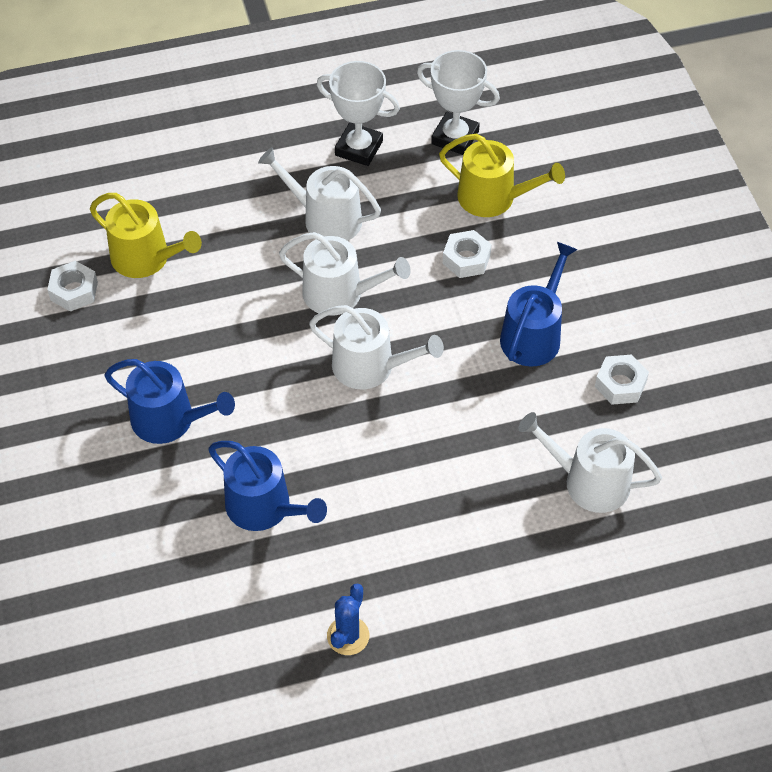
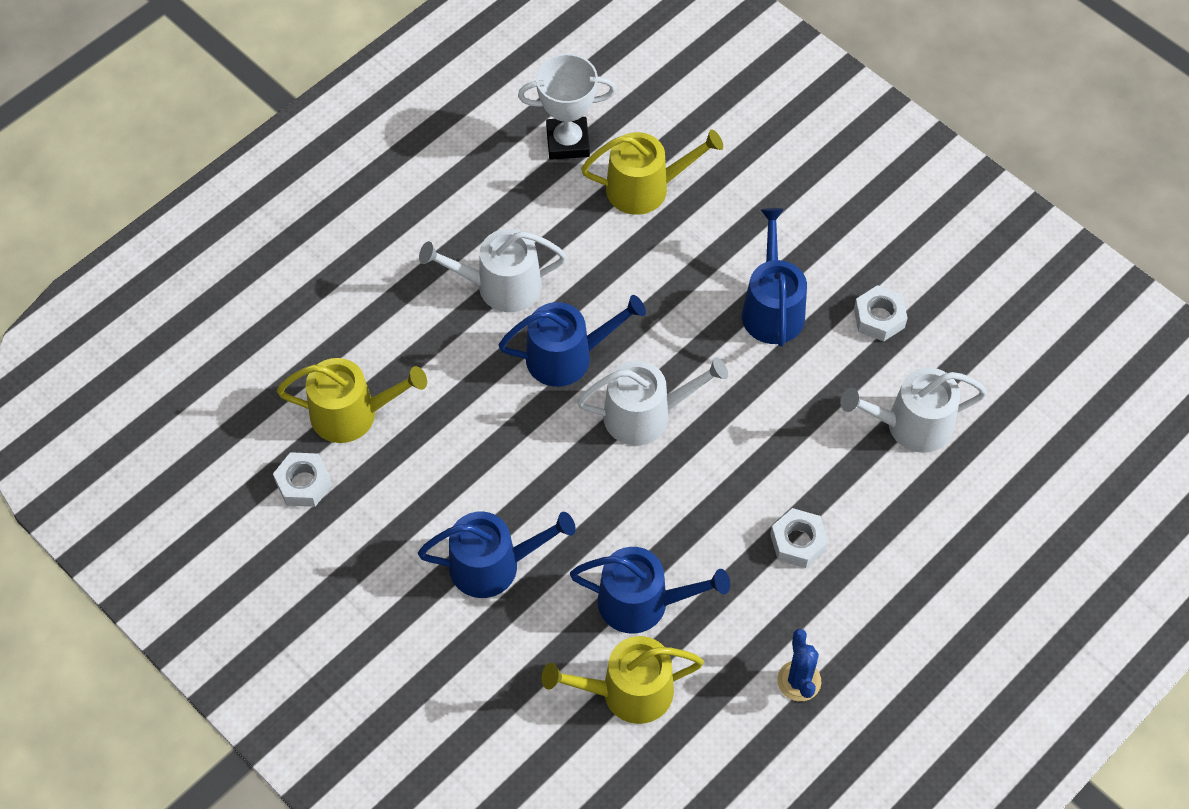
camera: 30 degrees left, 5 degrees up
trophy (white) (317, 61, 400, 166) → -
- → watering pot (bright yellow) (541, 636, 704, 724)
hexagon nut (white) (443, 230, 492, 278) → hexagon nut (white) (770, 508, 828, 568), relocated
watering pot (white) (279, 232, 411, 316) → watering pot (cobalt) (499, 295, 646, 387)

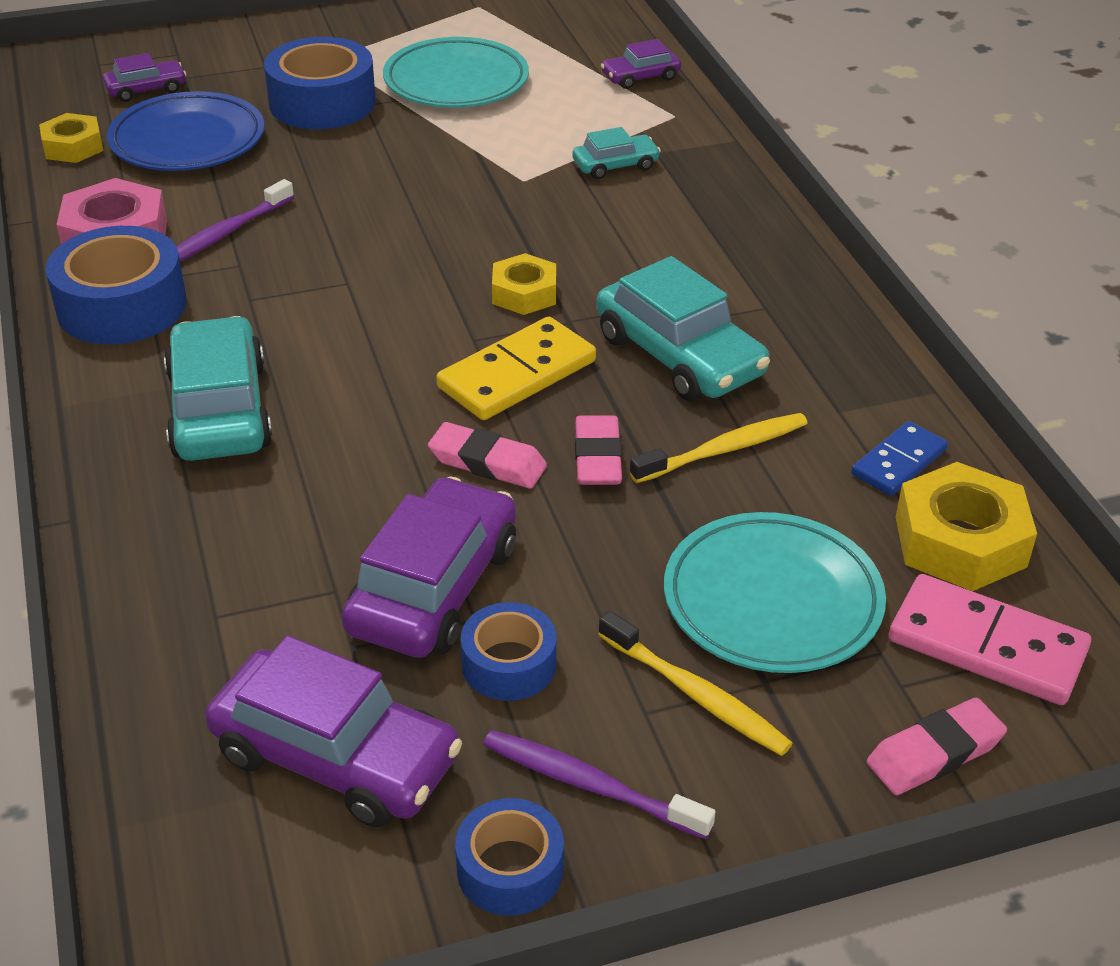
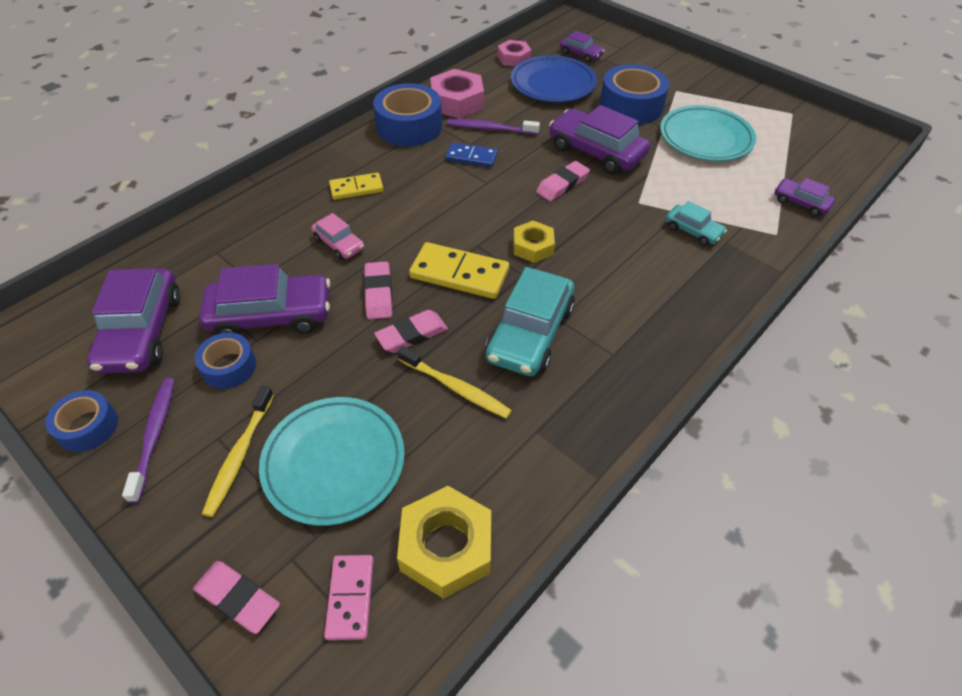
camera: 60 degrees right, 10 degrees up
- → automobile (rosy) (311, 213, 364, 260)
- → pencil eraser (rosy) (536, 161, 590, 201)
- → automobile (purple) (549, 105, 650, 174)
domino tile (cobalt) (851, 421, 948, 496) → domino tile (cobalt) (446, 142, 498, 167), relocated
automobile (turquoise) (164, 316, 272, 461) → domino tile (bright yellow) (329, 173, 384, 200)
hexagon nut (bright yellow) (39, 113, 103, 163) → hexagon nut (rosy) (498, 40, 531, 67)
domino tile (rosy) (889, 574, 1091, 705) → domino tile (rosy) (324, 555, 374, 640), x0.62

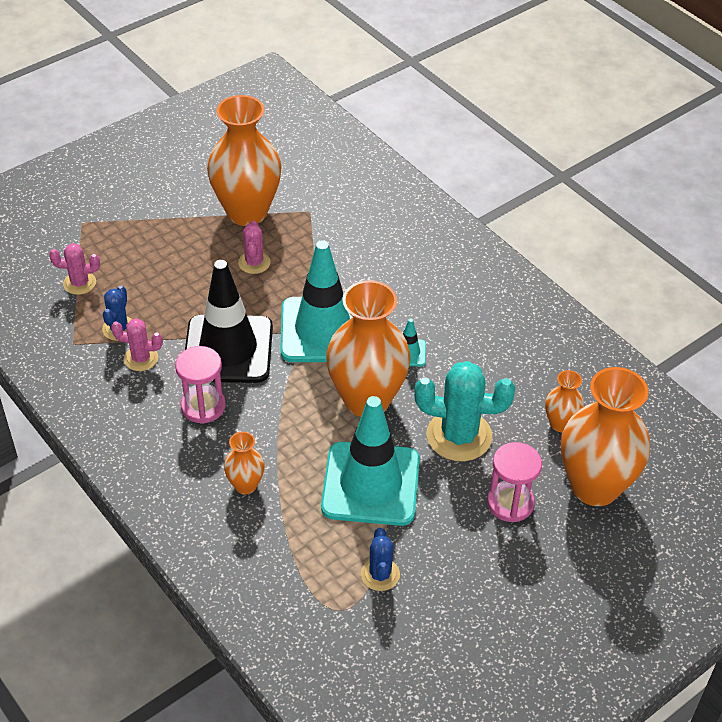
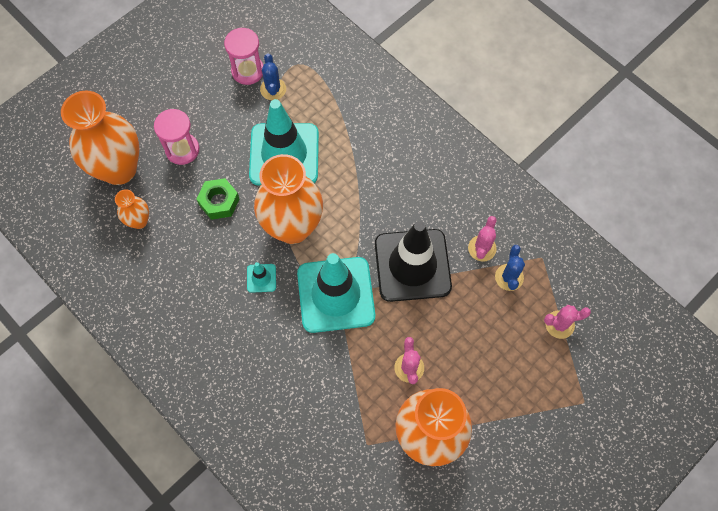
camera: 175 degrees right, 20 degrees up
tall vase (bright orange) (224, 432, 265, 495) → -
sand timer (rosy) (175, 346, 226, 423) → sand timer (rosy) (224, 28, 263, 85), relocated
cactus (turquoise) (414, 361, 515, 461) → hexagon nut (leaf-green) (196, 178, 239, 220)
cactus (rosy) (111, 318, 163, 371) → cactus (rosy) (468, 216, 497, 261), 75 degrees counterclockwise

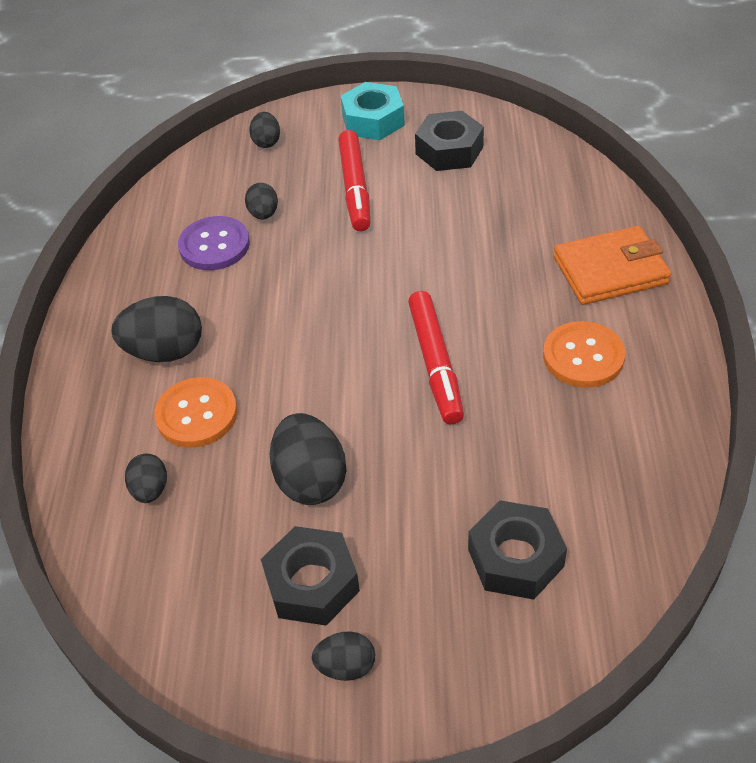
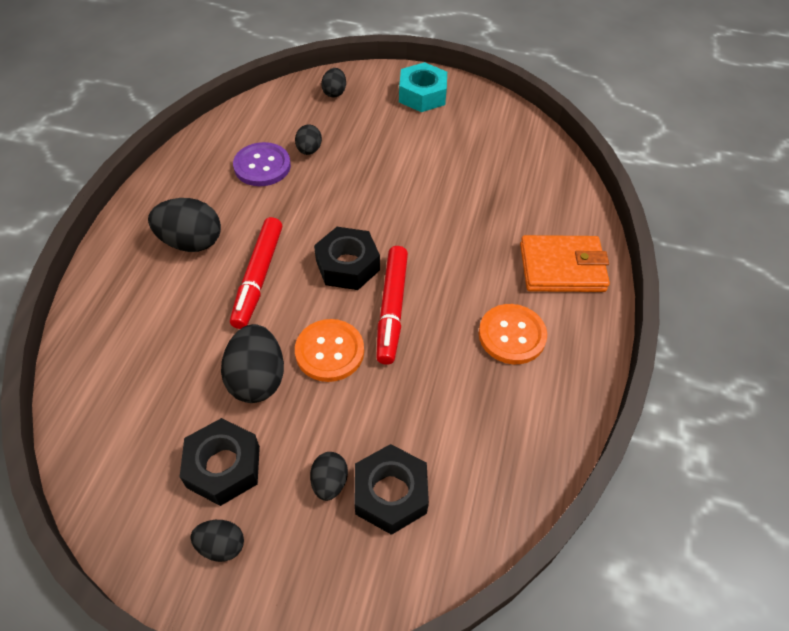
camera: 10 degrees right, 5 degrees up
toy egg (jet-black) (125, 453, 167, 503) → toy egg (jet-black) (310, 452, 348, 501), relocated
button (bright orange) (154, 377, 238, 448) → button (bright orange) (295, 319, 364, 382), relocated
marker (scarlet) (338, 130, 370, 231) → marker (scarlet) (230, 217, 282, 329), relocated
hexagon nut (jet-black) (415, 111, 484, 171) → hexagon nut (jet-black) (314, 227, 380, 290), relocated

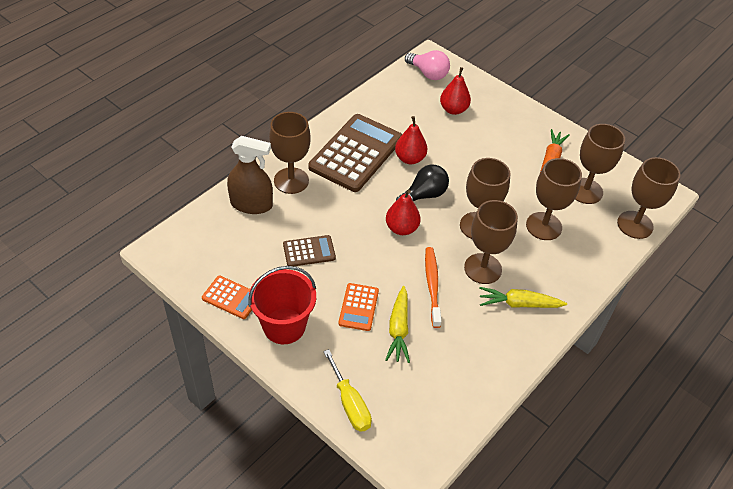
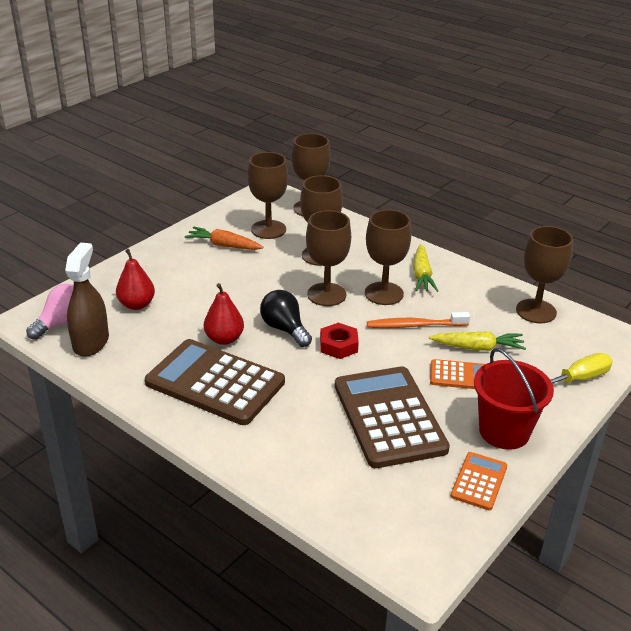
camera: 90 degrees left, 15 degrees down
sprayer (brown) (227, 136, 273, 214) → sprayer (brown) (65, 242, 109, 357), relocated
goblet (brown) (269, 112, 311, 194) → goblet (brown) (516, 226, 573, 323), relocated
pear (scarlet) (386, 190, 421, 235) → hexagon nut (scarlet) (320, 323, 359, 359)
pocket calculator (brown) (283, 235, 336, 266) → pocket calculator (brown) (335, 366, 450, 468), x2.09

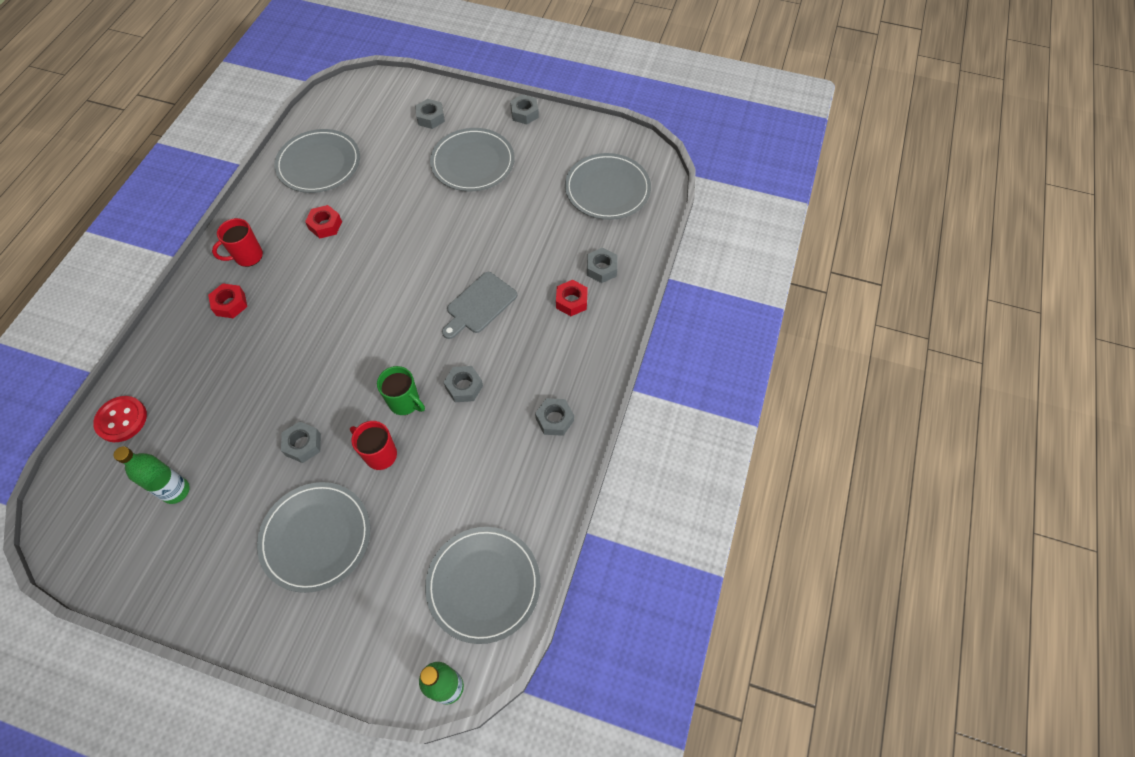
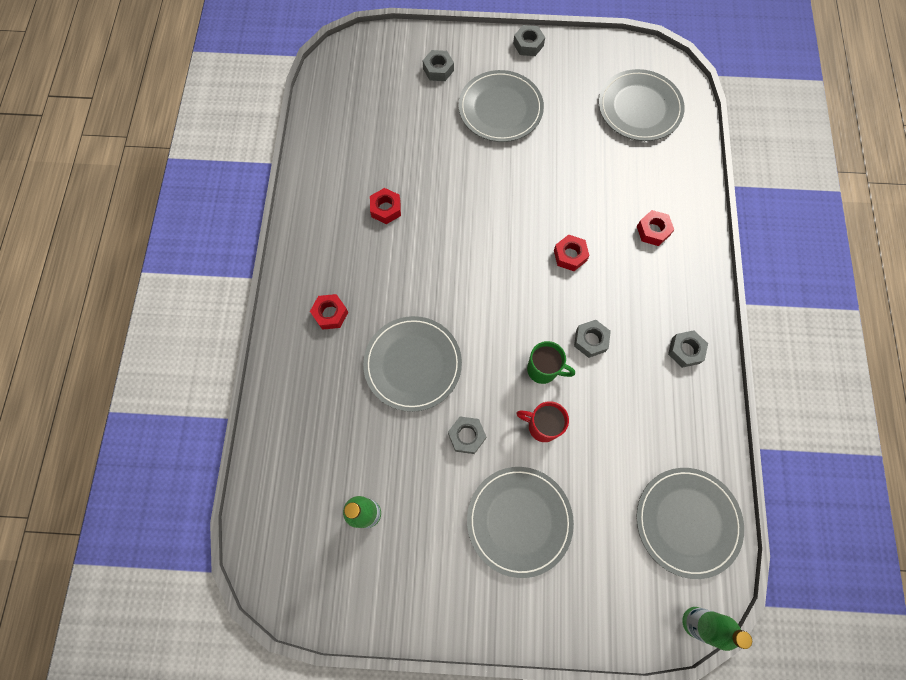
camera: 15 degrees left, 10 degrees up
button (scarlet) (93, 396, 147, 442) → -
coffee mug (scarlet) (212, 218, 263, 267) → -
hexagon nut (ash-grey) (587, 248, 617, 283) → -
flat dish (ash-grey) (274, 129, 360, 193) → flat dish (ash-grey) (363, 316, 462, 412), relocated
bread board (ash-grey) (442, 272, 517, 339) → hexagon nut (scarlet) (554, 235, 590, 271)

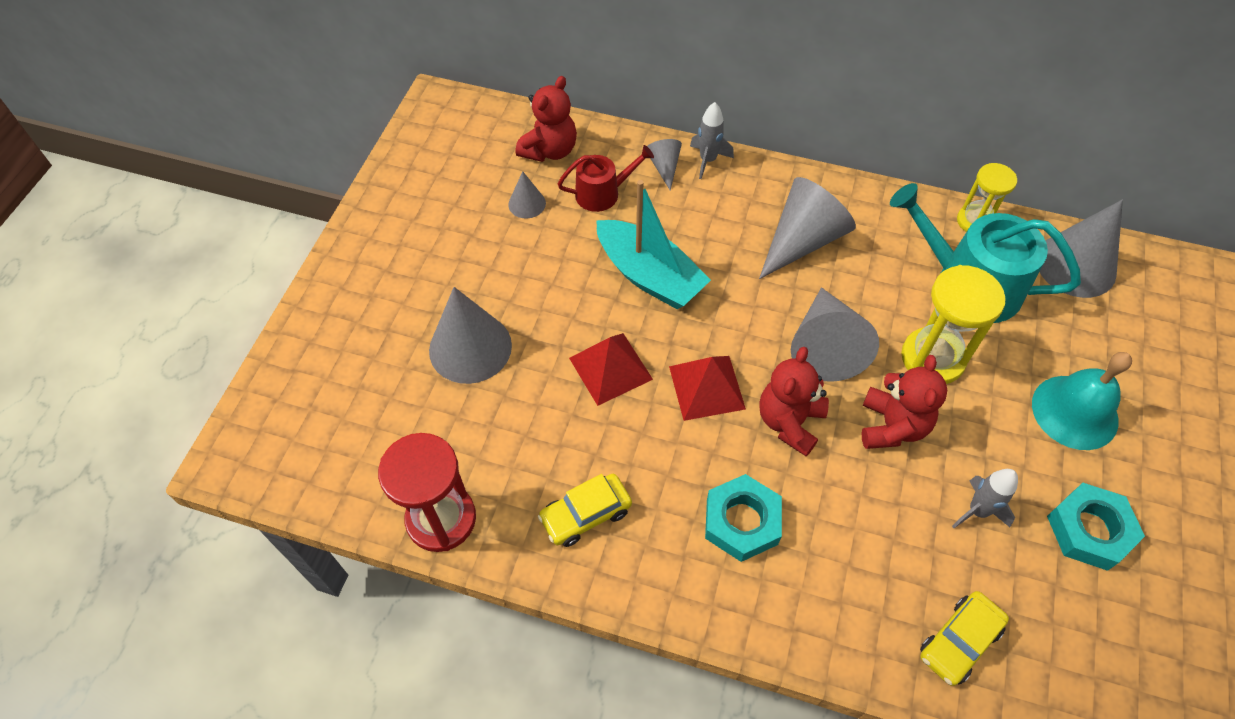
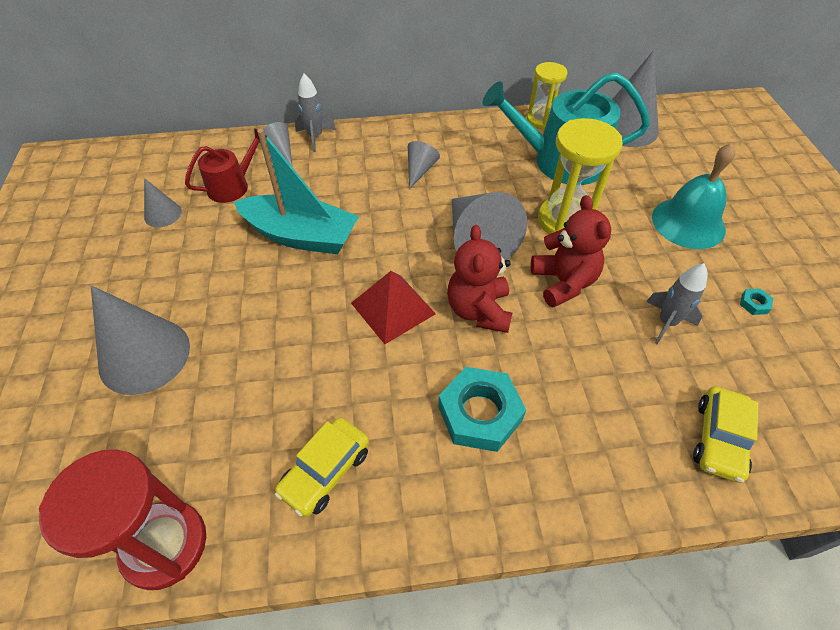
camera: 25 degrees left, 5 degrees down
teddy (scarlet) (516, 76, 577, 162) → -
solid pyramid (scarlet) (569, 333, 653, 406) → -
cone shape (ash-grey) (759, 177, 856, 279) → cone shape (ash-grey) (408, 141, 440, 189), x0.50
hexagon nut (turquoise) (1047, 483, 1145, 571) → hexagon nut (turquoise) (740, 288, 773, 315), x0.40

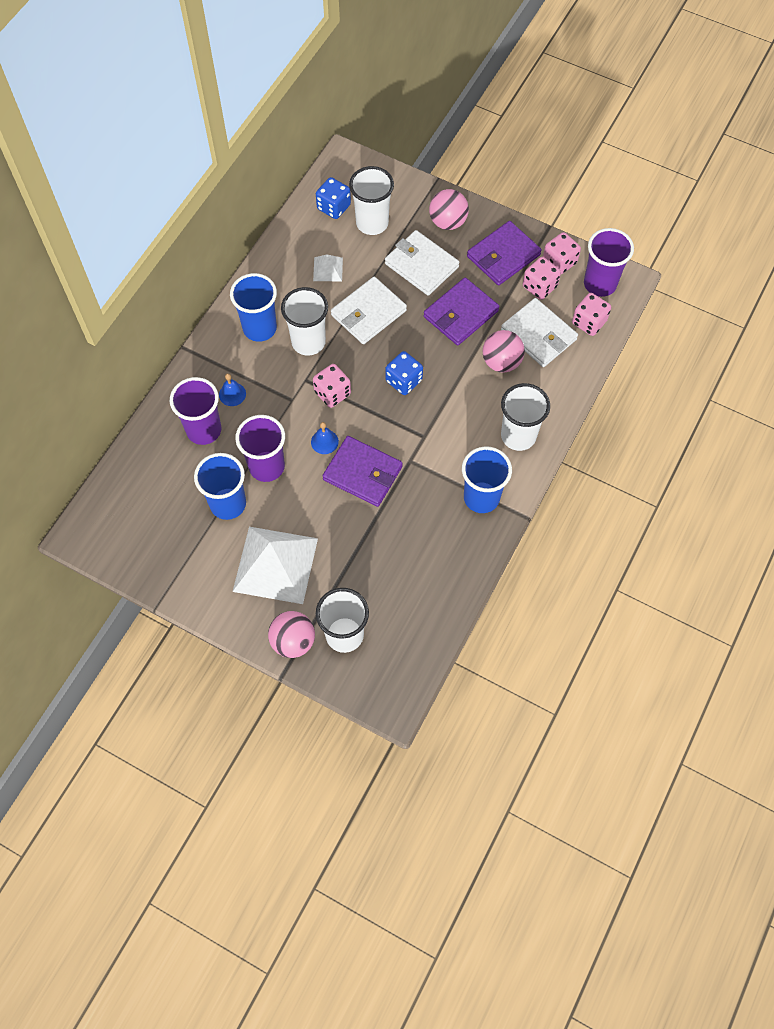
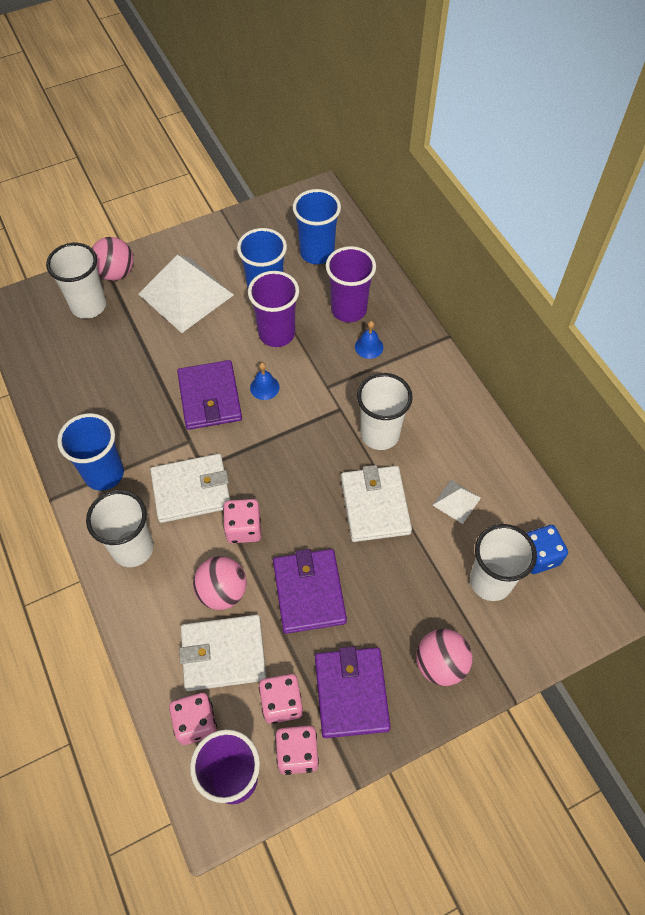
camera: 125 degrees right, 5 degrees down
game die (cobalt) (385, 351, 423, 395) → -
tumbler (cobalt) (230, 273, 277, 342) → tumbler (cobalt) (293, 189, 341, 264), relocated
game die (rosy) (313, 364, 351, 408) → game die (rosy) (223, 499, 261, 543), relocated
wallet (white) (385, 230, 459, 296) → wallet (white) (150, 454, 230, 523), relocated
wallet (purple) (322, 436, 403, 507) → wallet (purple) (177, 360, 242, 430), 75 degrees counterclockwise

